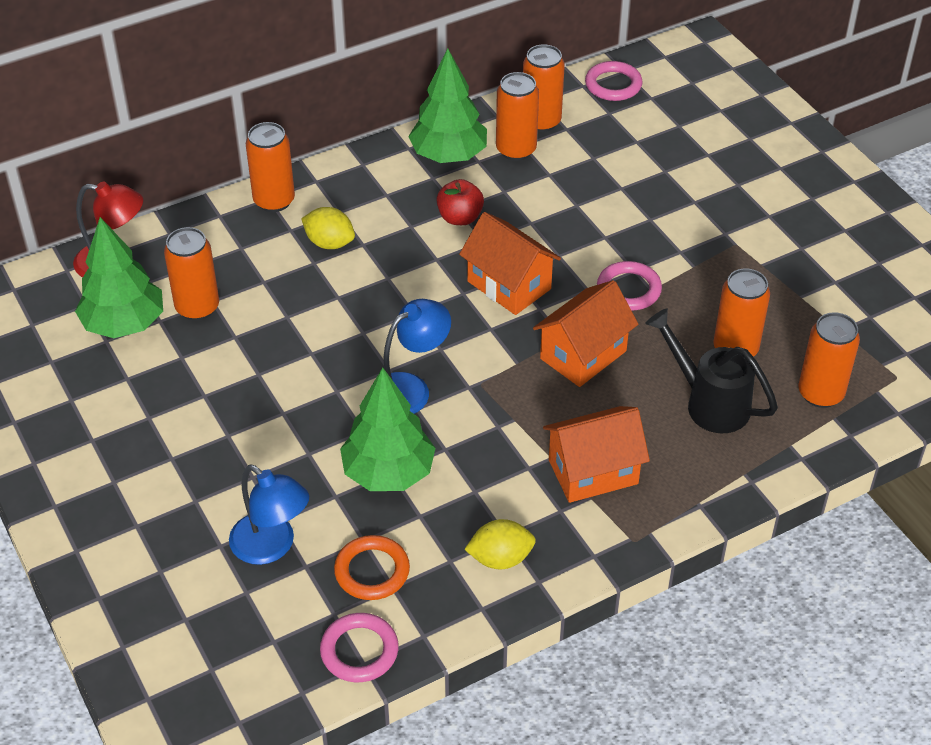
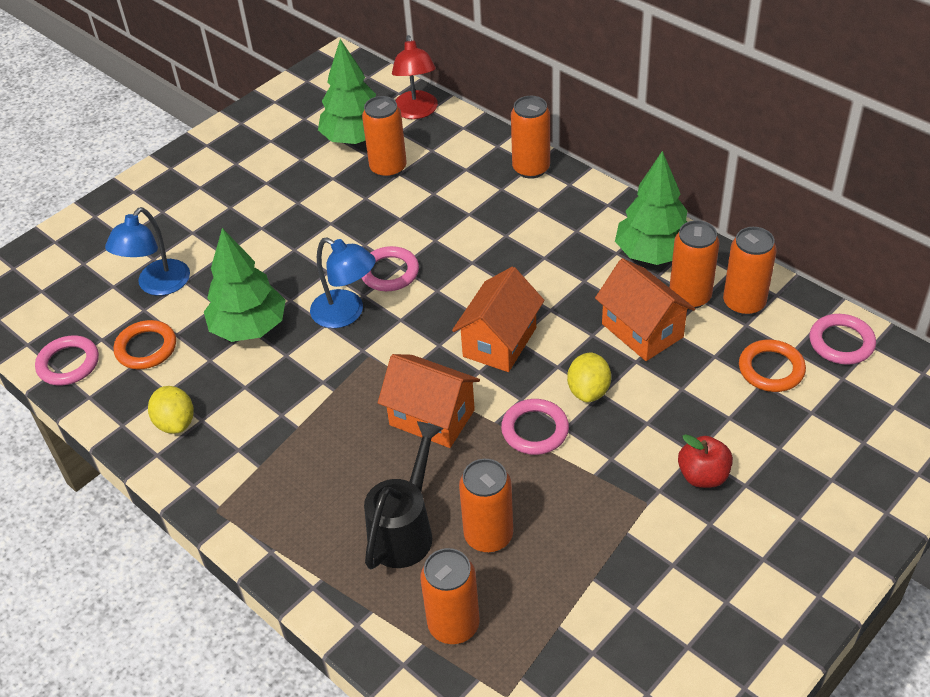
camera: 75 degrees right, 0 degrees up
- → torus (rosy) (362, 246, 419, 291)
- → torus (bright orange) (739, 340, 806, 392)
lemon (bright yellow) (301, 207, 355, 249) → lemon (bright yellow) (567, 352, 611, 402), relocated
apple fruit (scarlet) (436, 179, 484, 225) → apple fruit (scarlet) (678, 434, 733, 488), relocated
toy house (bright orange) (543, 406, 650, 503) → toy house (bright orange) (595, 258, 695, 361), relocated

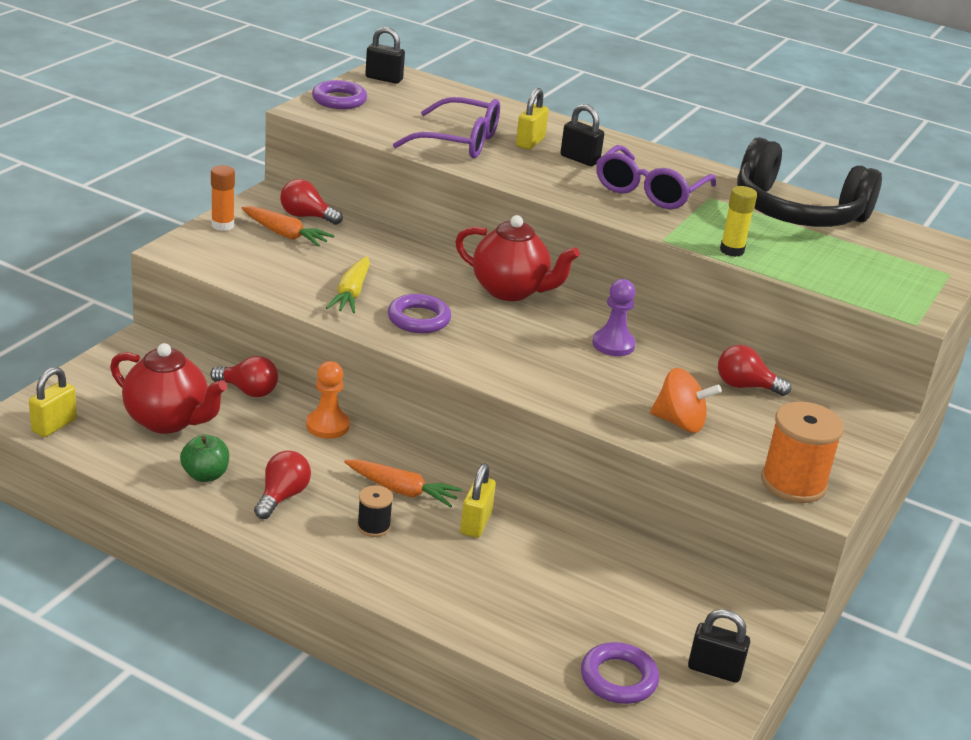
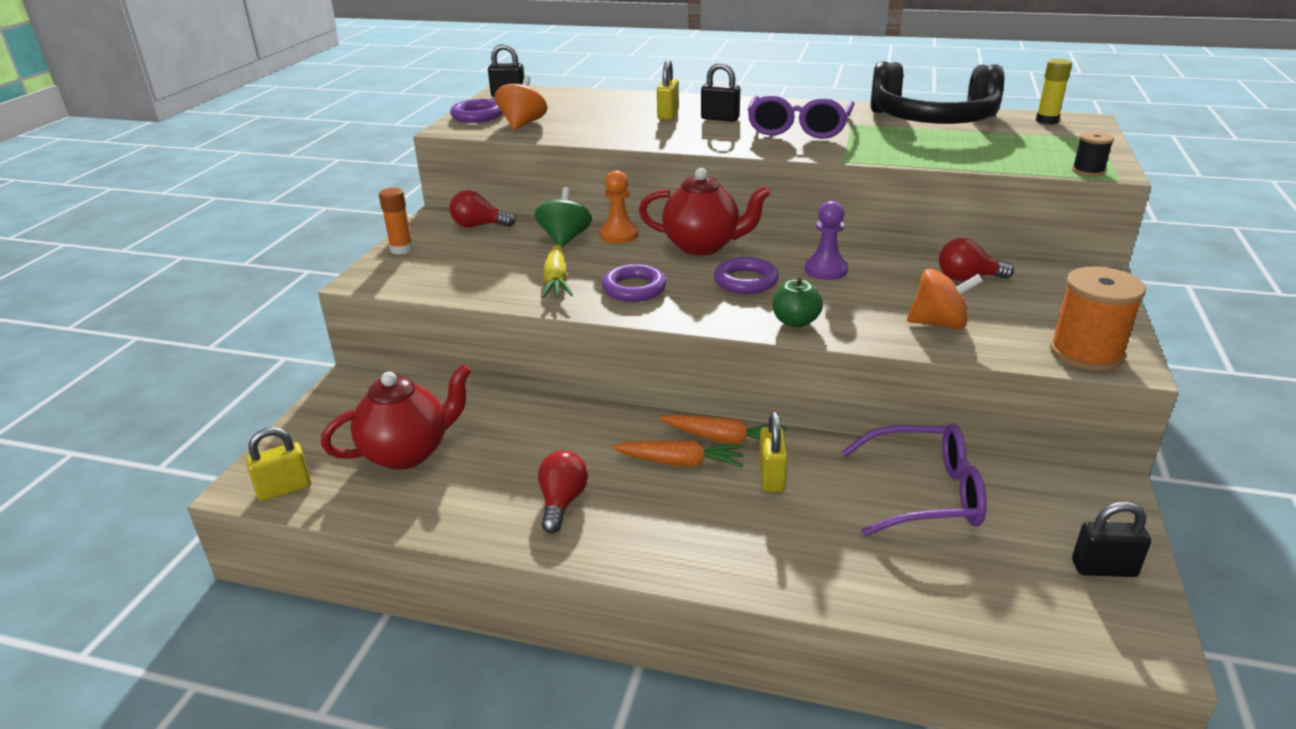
camera: 10 degrees left, 0 degrees up
light bulb (scarlet) (210, 356, 278, 397) → -
- → toy top (bright orange) (495, 75, 547, 130)
- → toy top (leaf-green) (535, 187, 592, 248)
apple fruit (leaf-green) (180, 434, 229, 482) → apple fruit (leaf-green) (772, 278, 823, 328), relocated
root vegetable (bright orange) (242, 206, 335, 247) → root vegetable (bright orange) (659, 414, 787, 444), relocated
chess pawn (bright orange) (306, 361, 350, 439) → chess pawn (bright orange) (600, 170, 638, 243), relocated
spool (jet-black) (357, 485, 393, 537) → spool (jet-black) (1072, 131, 1114, 176), relocated
eyeglasses (purple) (393, 97, 500, 158) → eyeglasses (purple) (842, 423, 987, 536), relocated
torus (purple) (581, 642, 659, 704) → torus (purple) (714, 257, 779, 294), relocated
stick of glue (bright yellow) (720, 186, 757, 257) → stick of glue (bright yellow) (1036, 59, 1072, 125), relocated
lock (bright yellow) (29, 367, 77, 437) → lock (bright yellow) (246, 427, 311, 501), 45 degrees clockwise
teapot (scarlet) (110, 343, 227, 434) → teapot (scarlet) (321, 364, 471, 470), 45 degrees counterclockwise

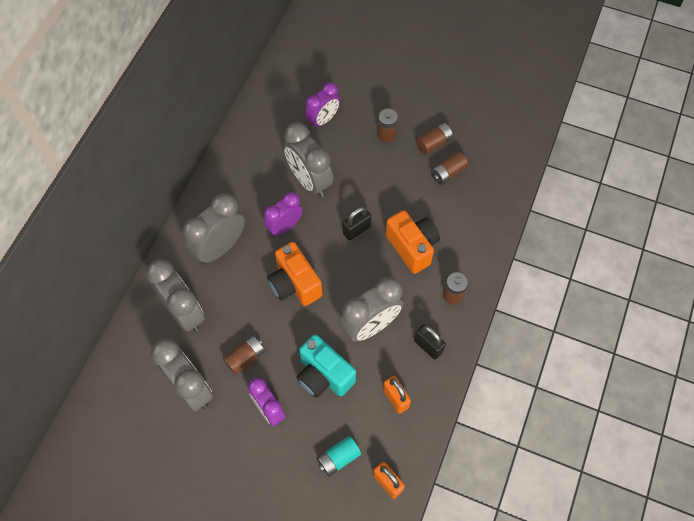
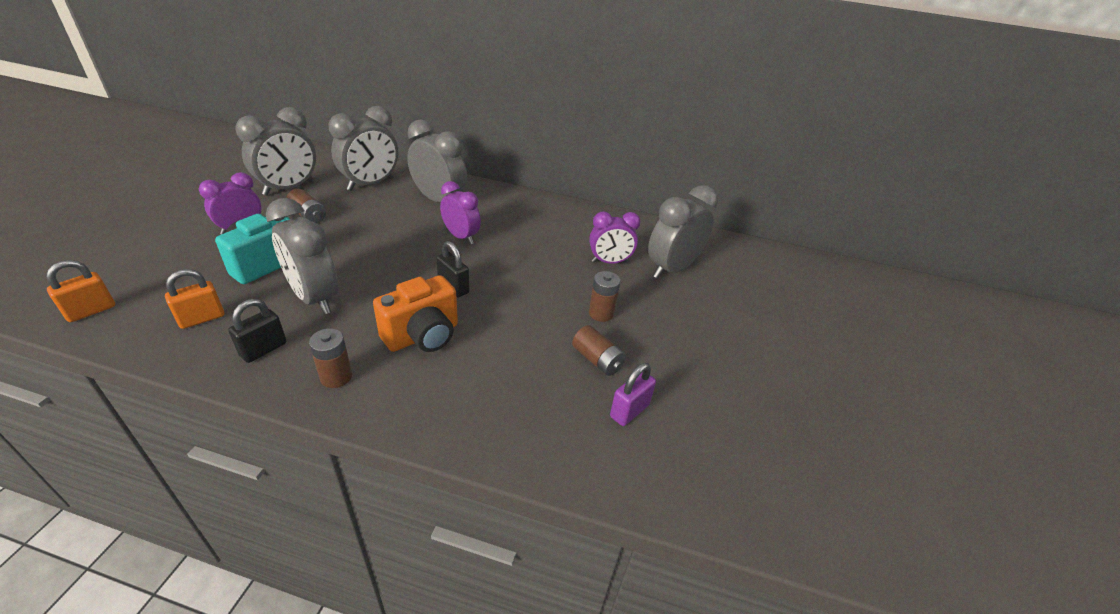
camera: 80 degrees right, 25 degrees down
camera (bright orange) (267, 242, 322, 306) → -
power cell (turquoise) (317, 436, 361, 476) → -
power cell (brown) (431, 152, 468, 185) → -
- → lock (purple) (610, 363, 656, 426)
alarm clock (ash-grey) (284, 123, 334, 197) → alarm clock (ash-grey) (648, 185, 718, 279), relocated
alarm clock (purple) (305, 83, 340, 129) → alarm clock (purple) (589, 211, 641, 264), 45 degrees counterclockwise

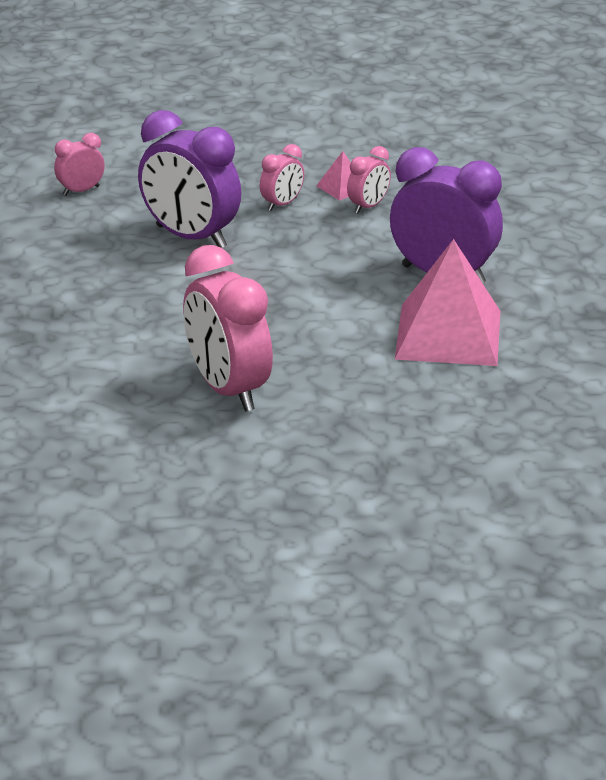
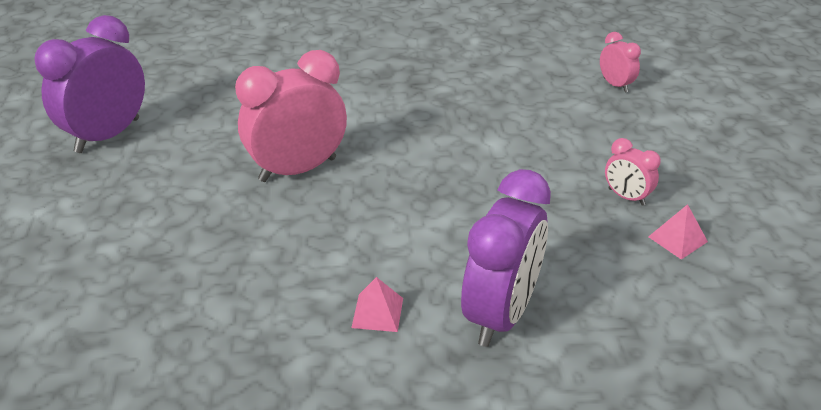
camera: 90 degrees right, 5 degrees up
alarm clock (rosy) (347, 146, 391, 213) → -
alarm clock (purple) (138, 110, 241, 248) → alarm clock (purple) (34, 15, 145, 153), relocated
solid pyramid (rosy) (395, 239, 500, 366) → solid pyramid (rosy) (351, 277, 403, 332), x0.42

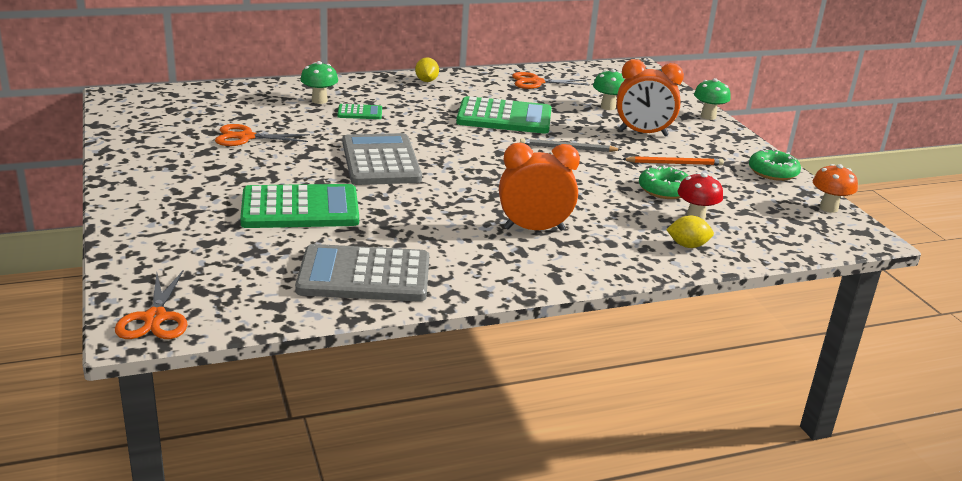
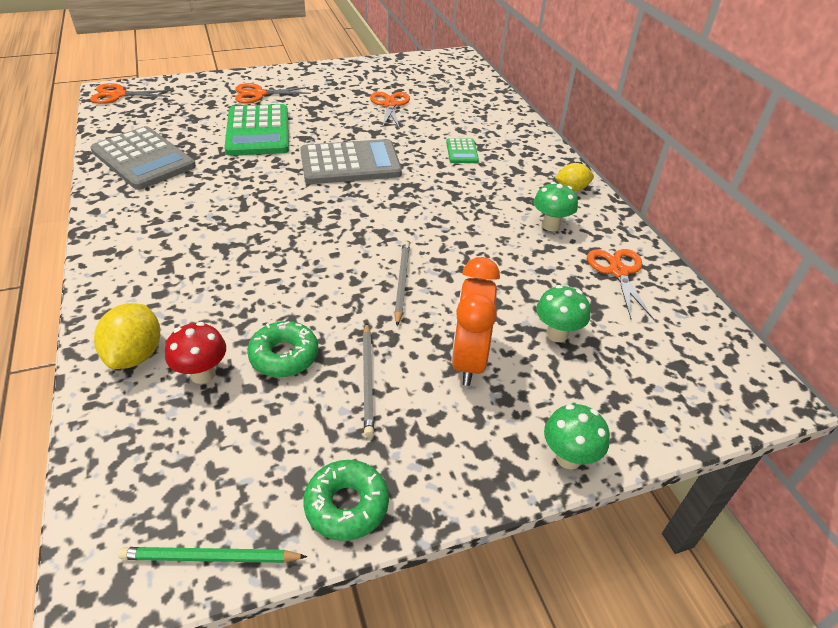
camera: 90 degrees right, 15 degrees up
pocket calculator (leaf-green) (456, 96, 552, 134) → -
alarm clock (bright orange) (499, 143, 580, 231) → -
- → pair of scissors (bright orange) (235, 83, 311, 103)
mushroom (leaf-green) (300, 61, 338, 104) → mushroom (leaf-green) (534, 182, 578, 231), relocated
mushroom (bright orange) (813, 164, 858, 213) → pencil (leaf-green) (118, 547, 307, 563)
pencil (bright orange) (622, 156, 724, 165) → pencil (ash-grey) (363, 323, 374, 437)
pocket calculator (ash-grey) (295, 244, 429, 302) → pocket calculator (ash-grey) (90, 126, 196, 190), 135 degrees clockwise
lemon (bright yellow) (666, 215, 714, 248) → lemon (bright yellow) (94, 303, 160, 369), x1.50

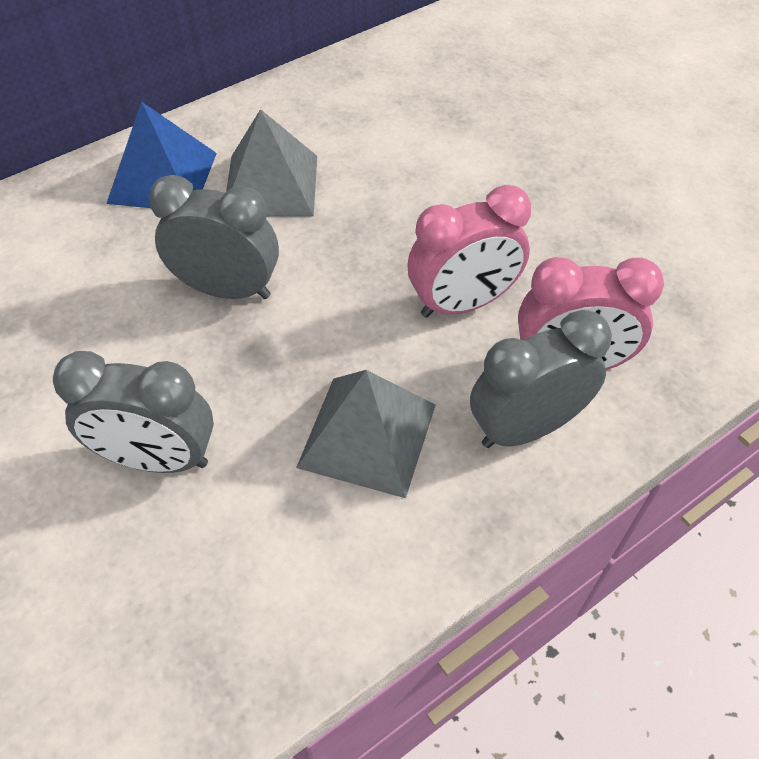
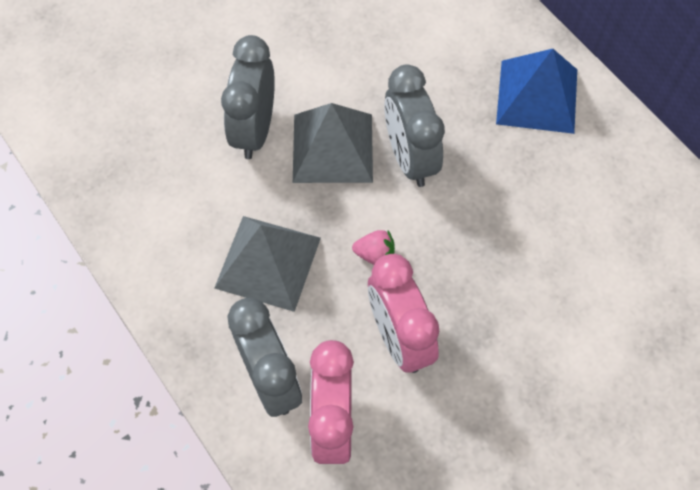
camera: 90 degrees right, 10 degrees up
- → toy strawberry (rosy) (352, 230, 395, 265)
solid pyramid (ash-grey) (226, 109, 317, 217) → solid pyramid (ash-grey) (293, 103, 373, 183), relocated
alarm clock (ash-grey) (149, 175, 279, 299) → alarm clock (ash-grey) (384, 65, 445, 187), 150 degrees clockwise

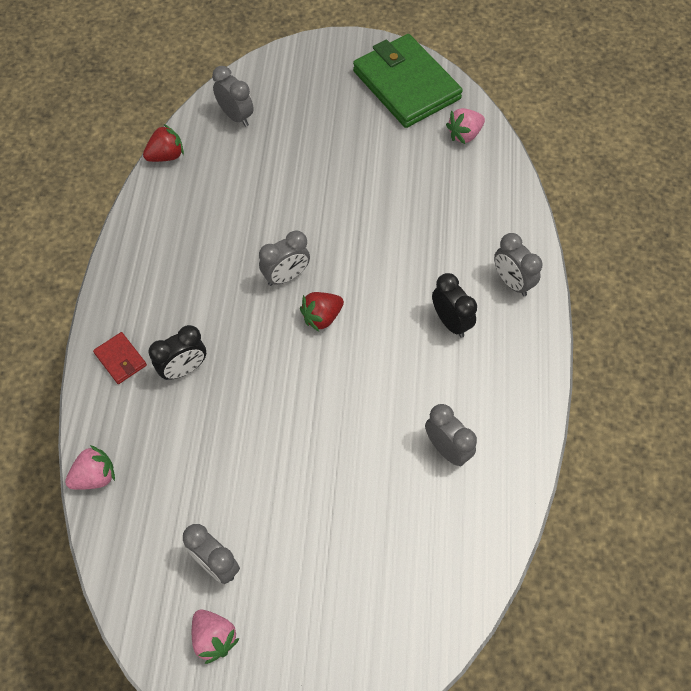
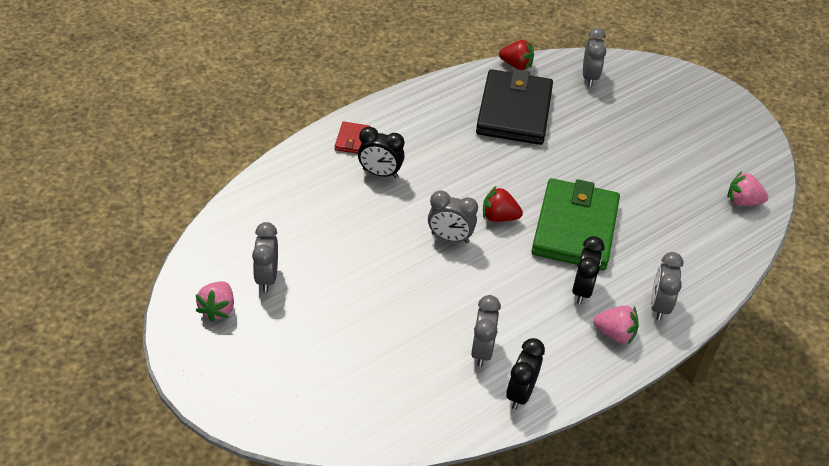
camera: 45 degrees right, 15 degrees down
- → wallet (jet-black) (476, 69, 553, 145)
- → alarm clock (jet-black) (506, 338, 545, 410)
toy strawberry (rosy) (65, 445, 115, 490) → toy strawberry (rosy) (593, 305, 639, 345), relocated
alarm clock (ash-grey) (259, 230, 310, 286) → alarm clock (ash-grey) (428, 190, 478, 243), relocated
wallet (leaf-green) (353, 34, 463, 128) → wallet (leaf-green) (532, 178, 620, 270), relocated

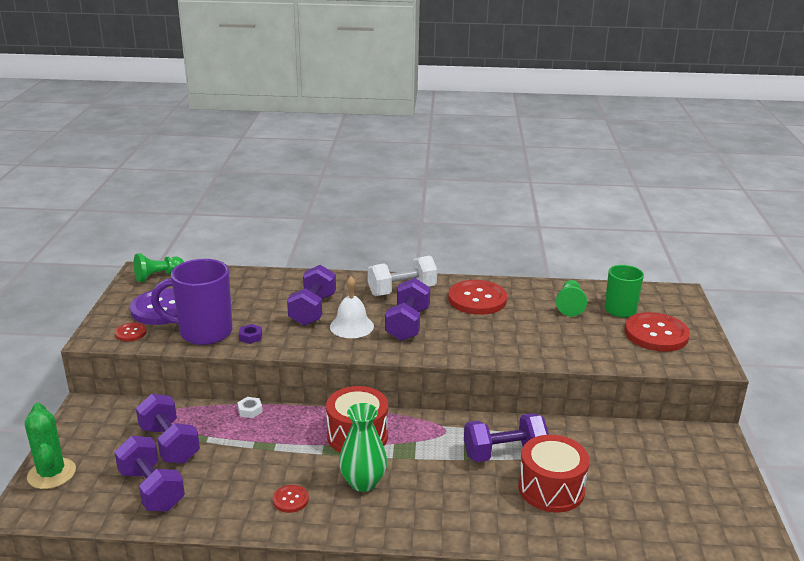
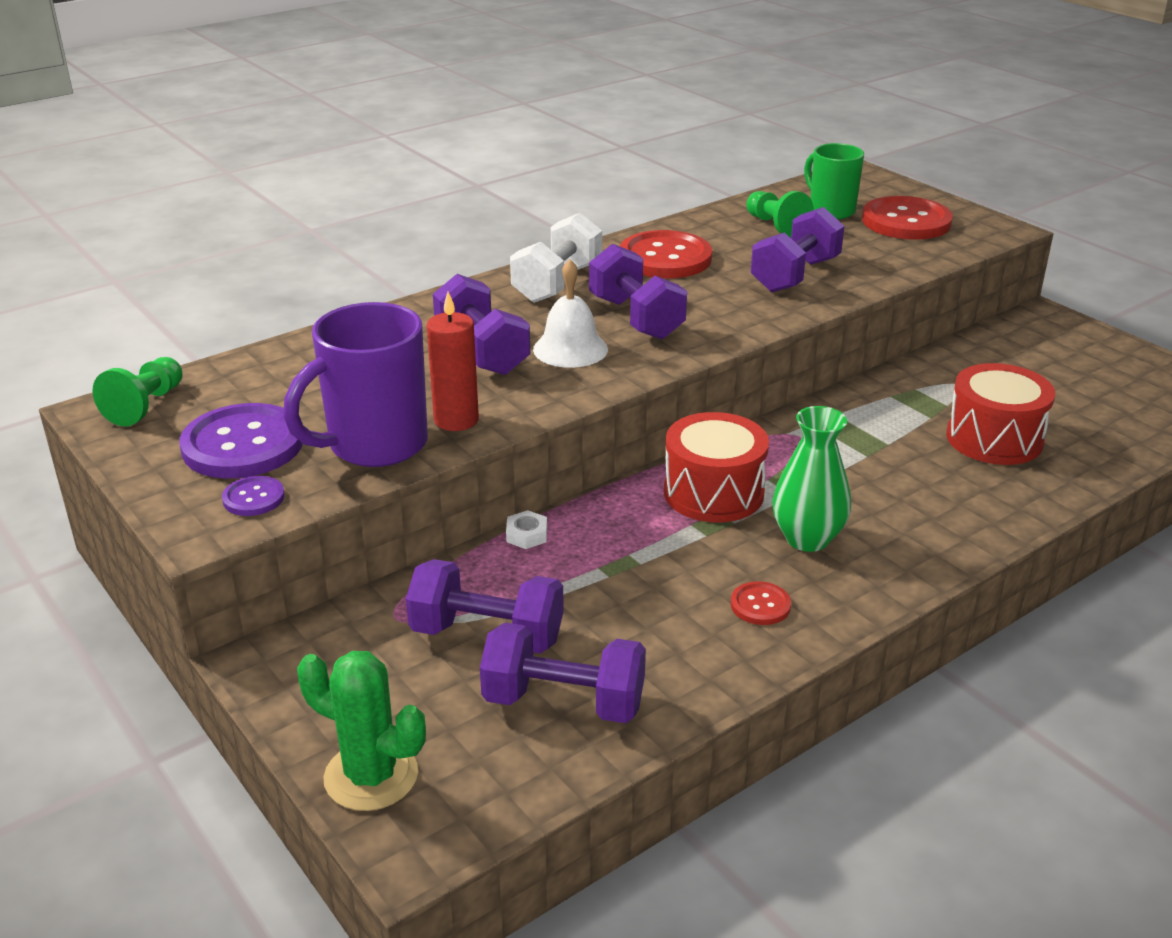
camera: 40 degrees left, 5 degrees up
free weight (purple) (464, 413, 549, 462) → free weight (purple) (751, 207, 844, 293), relocated
hexagon nut (purple) (239, 324, 262, 344) → candle (scarlet) (427, 292, 479, 431)
button (scarlet) (115, 323, 146, 341) → button (purple) (222, 476, 285, 516)

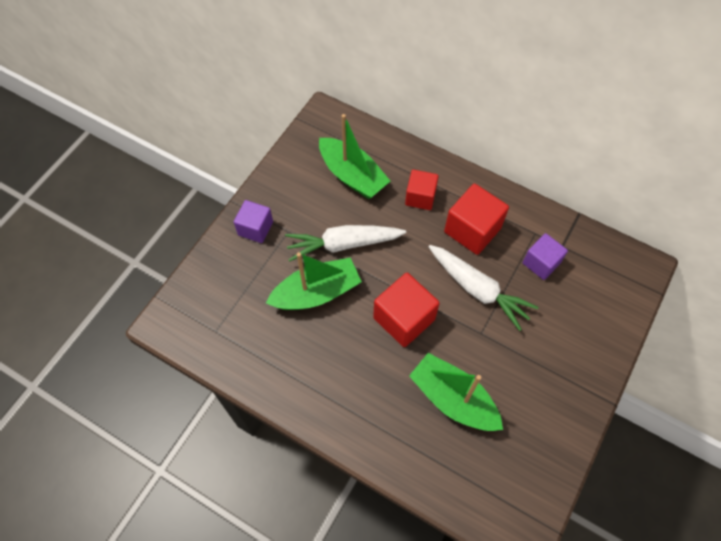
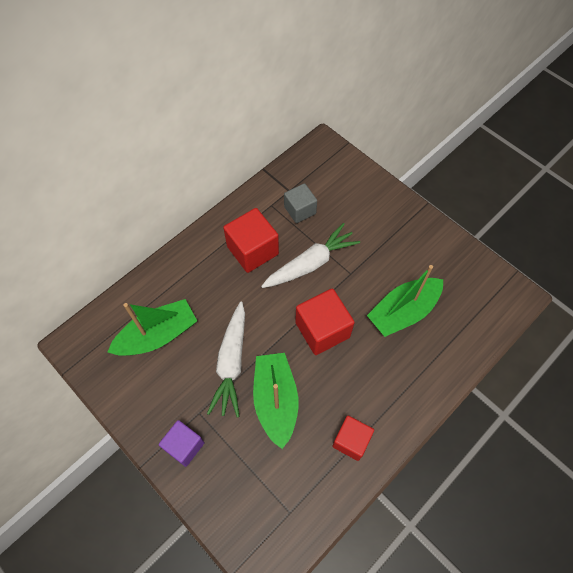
camera: 75 degrees left, 0 degrees up
cube (scarlet) (405, 170, 439, 210) → cube (scarlet) (332, 416, 374, 461), relocated
cube (purple) (522, 233, 568, 280) → cube (ash-grey) (284, 183, 317, 223)

